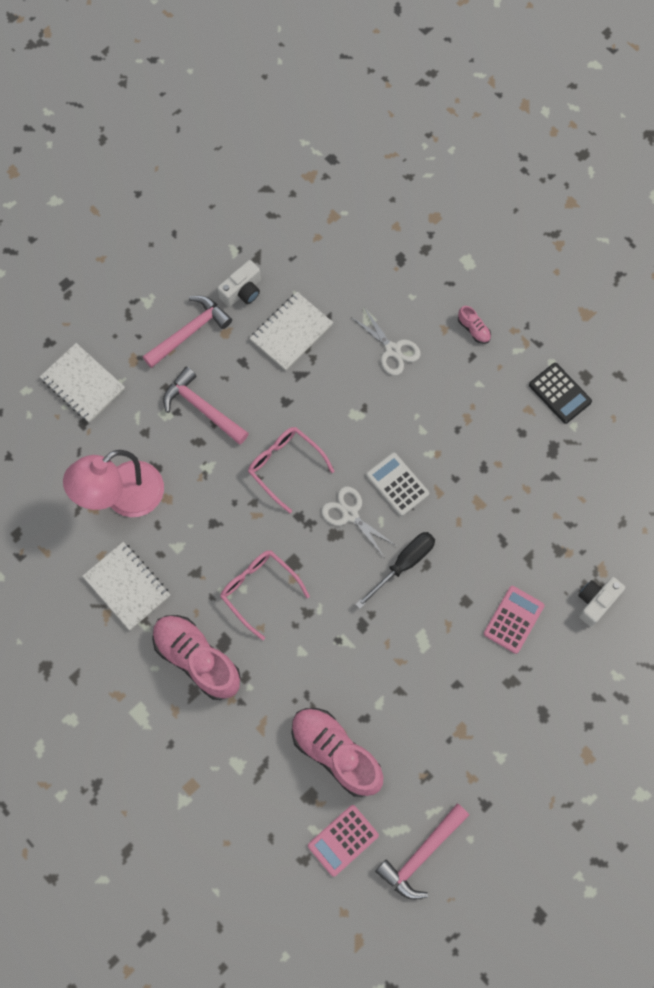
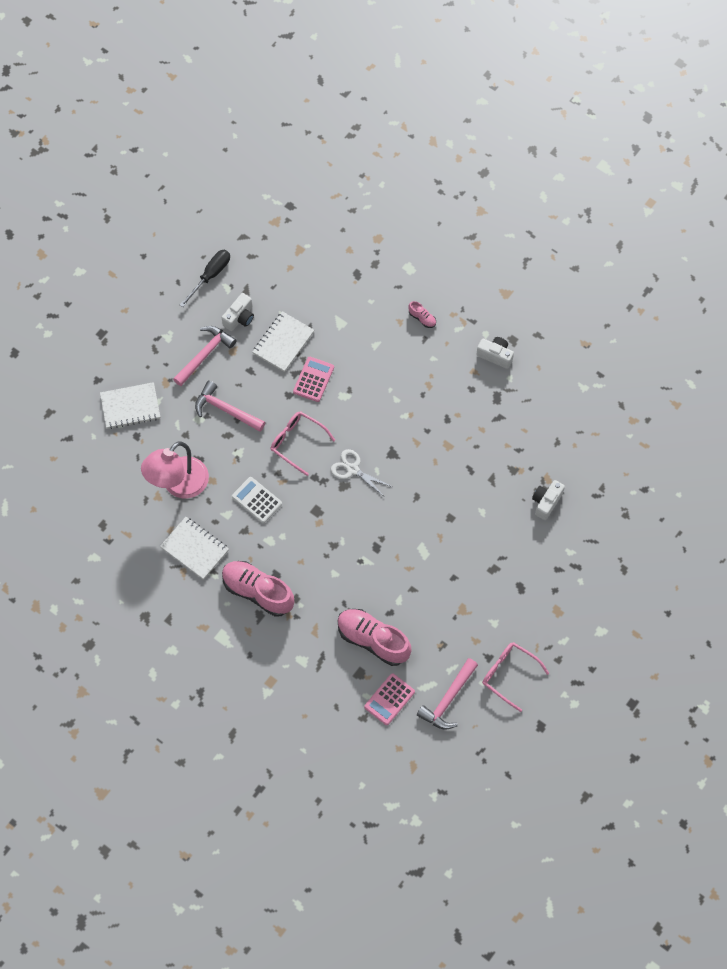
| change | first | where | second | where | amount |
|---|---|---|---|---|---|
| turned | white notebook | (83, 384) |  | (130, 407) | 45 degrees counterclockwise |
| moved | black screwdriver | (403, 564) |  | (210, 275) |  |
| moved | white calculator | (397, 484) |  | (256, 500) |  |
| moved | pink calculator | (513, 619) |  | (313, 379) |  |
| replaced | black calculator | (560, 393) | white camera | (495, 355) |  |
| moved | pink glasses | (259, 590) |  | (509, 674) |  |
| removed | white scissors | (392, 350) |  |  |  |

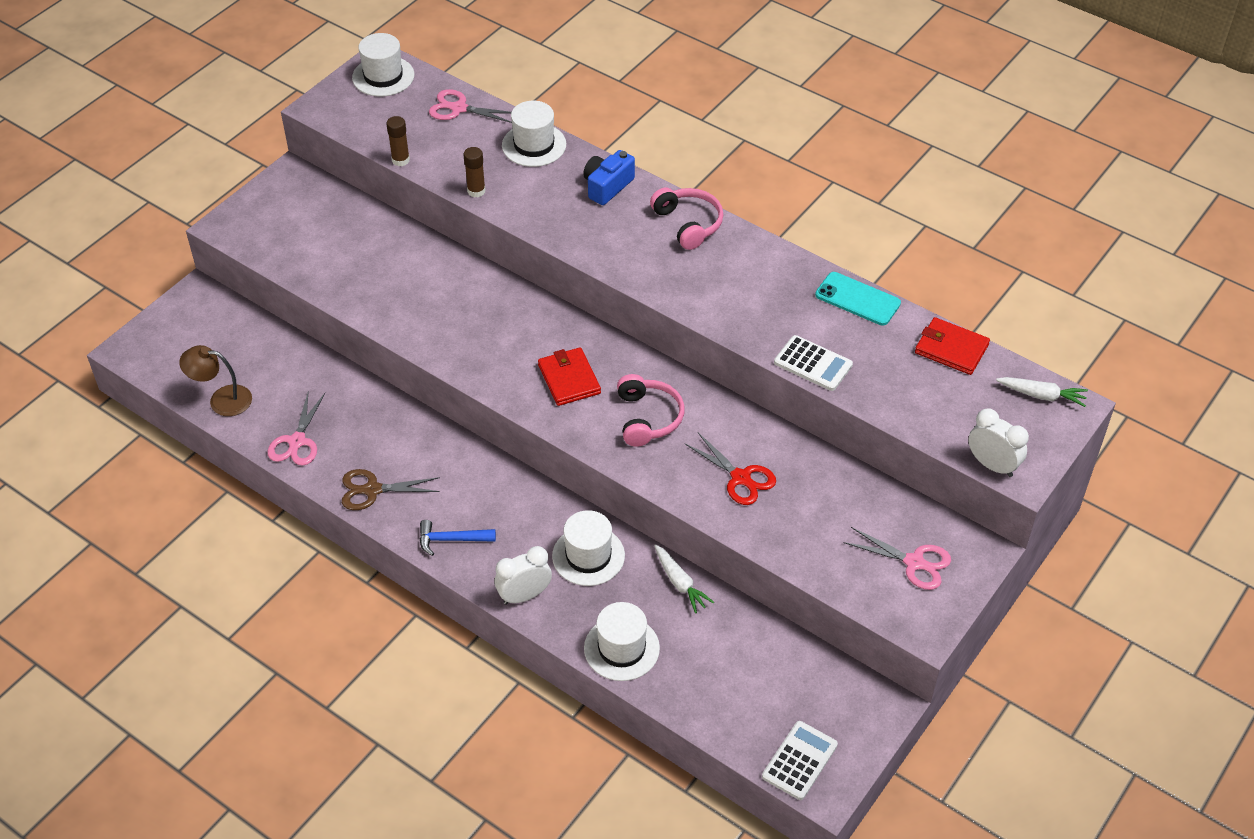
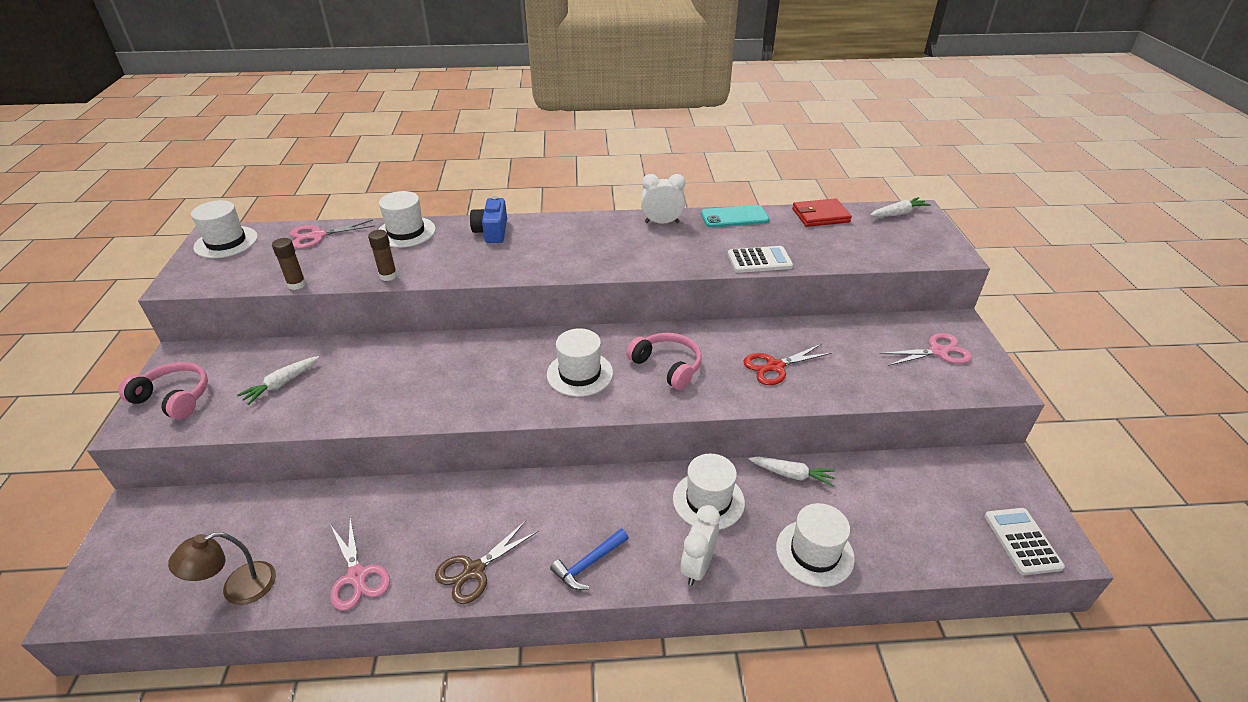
| change | first | where | second | where | amount |
|---|---|---|---|---|---|
| moved | pink headphones | (688, 224) |  | (174, 398) |  |
| added |  |  | white carrot | (281, 384) |  |
| replaced | red wallet | (569, 379) | white hat | (580, 373) |  |
| moved | white clock | (992, 465) |  | (662, 222) |  |
| turned | red scissors | (740, 478) |  | (775, 366) | 150 degrees clockwise |

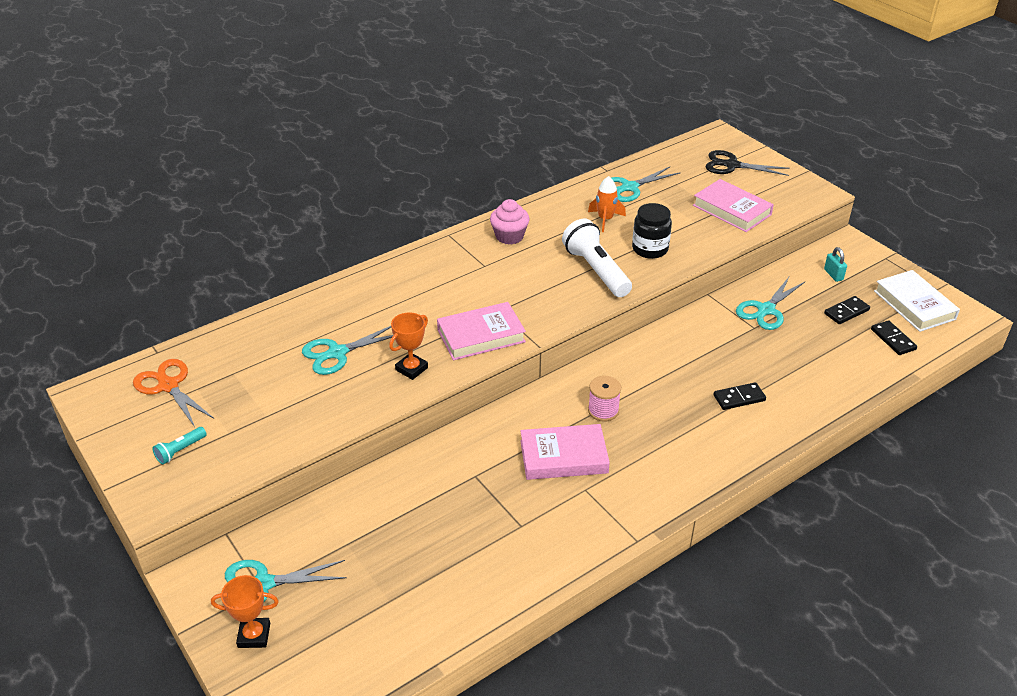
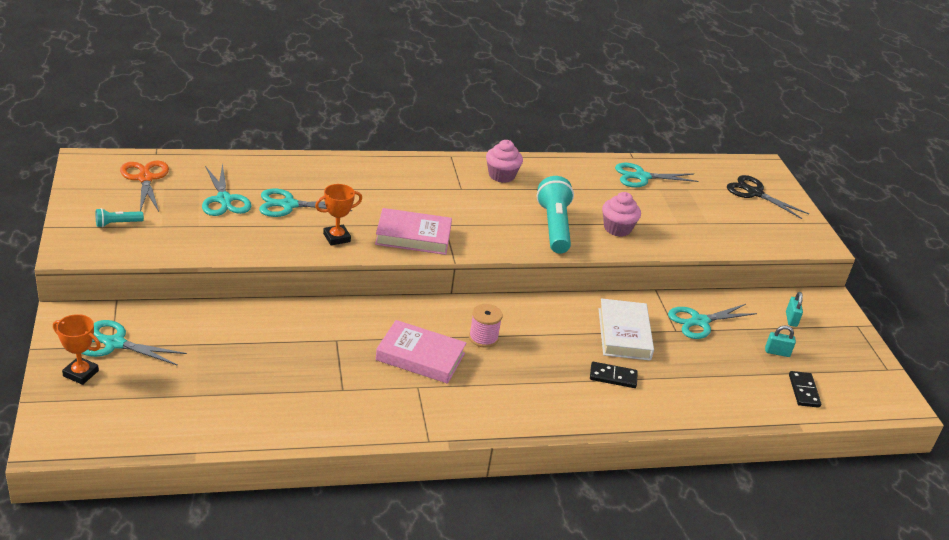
| change | first | where | second | where | amount |
|---|---|---|---|---|---|
| added |  |  | turquoise scissors | (224, 200) |  |
| recoloured | white flashlight | (596, 270) | turquoise flashlight | (554, 227) |  |
| moved | white book | (914, 305) |  | (624, 334) |  |
| replaced | black jar | (650, 249) | pink cupcake | (617, 228) |  |
| replaced | black domino | (846, 312) | turquoise padlock | (777, 352) |  |
| removed | orange rocket | (605, 219) |  |  |  |
| removed | pink book | (732, 210) |  |  |  |

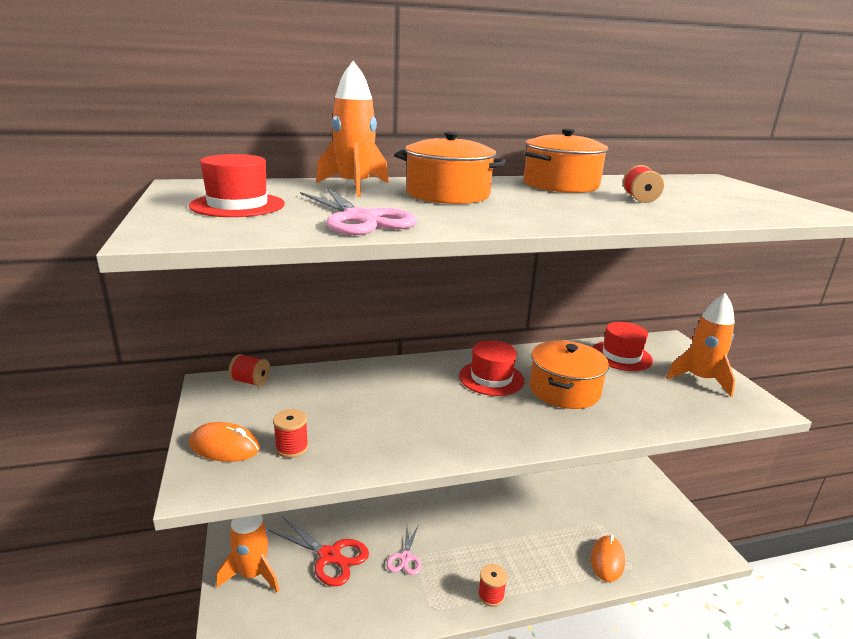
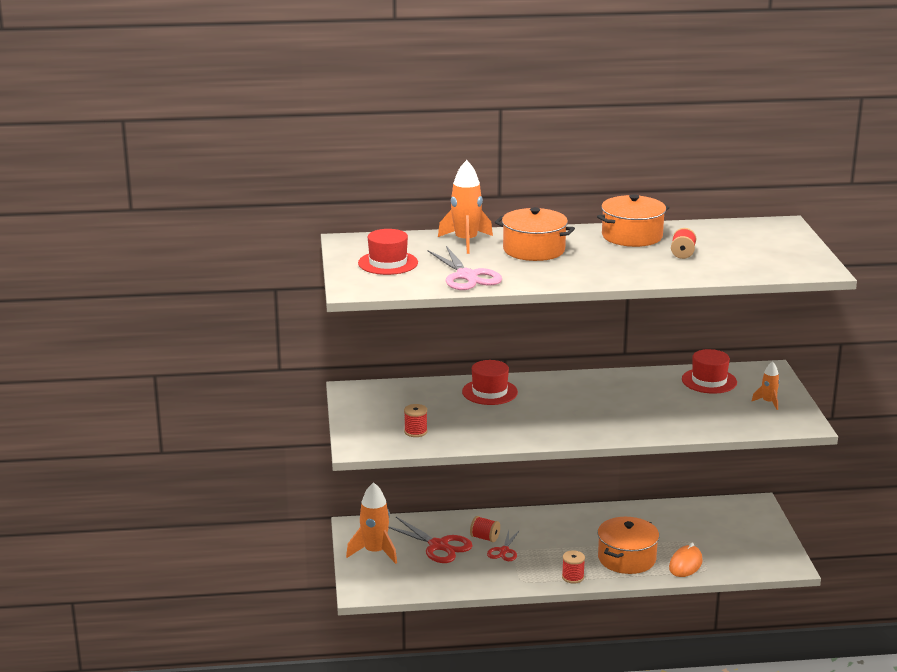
| change | first | where | second | where | amount |
|---|---|---|---|---|---|
| moved | red hat | (491, 378) |  | (489, 392) |  |
| moved | red spool | (250, 381) |  | (485, 538) |  |
| recoloured | pink scissors | (405, 558) | red scissors | (504, 551) |  |
| moved | orange pot | (564, 390) |  | (626, 558) |  |
| resized | orange rocket | (700, 379) |  | (768, 402) | x0.55 |
| removed | orange mouse | (224, 447) |  |  |  |

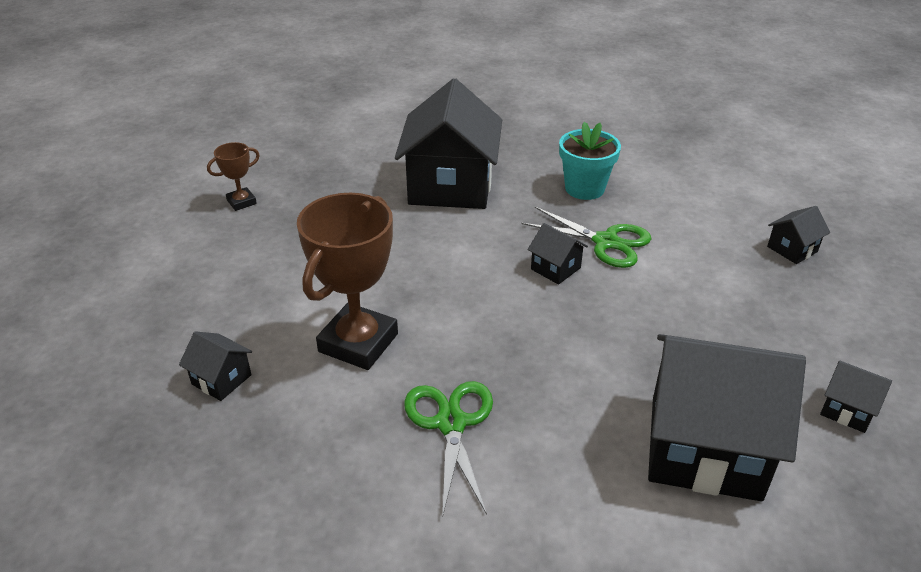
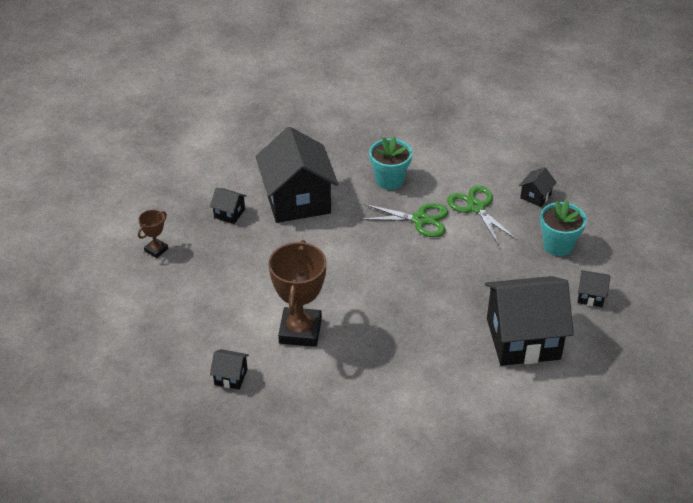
| change | first | where | second | where | amount |
|---|---|---|---|---|---|
| moved | black house | (555, 268) |  | (229, 213) |  |
| moved | green scissors | (451, 423) |  | (476, 207) |  |
| added |  |  | turquoise flower pot | (558, 245) |  |

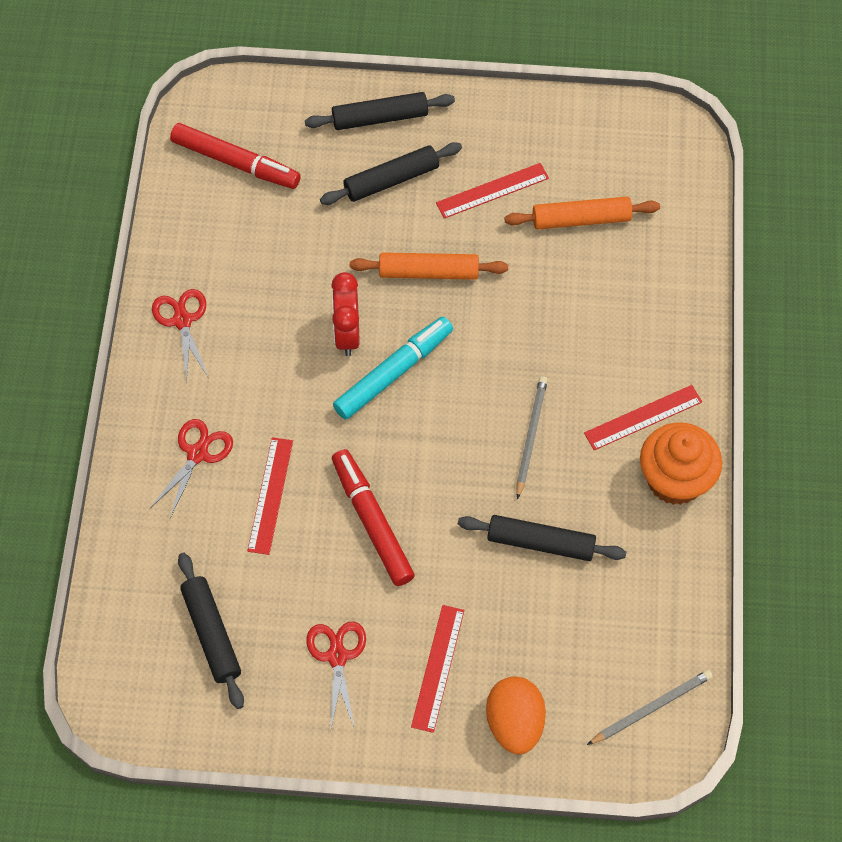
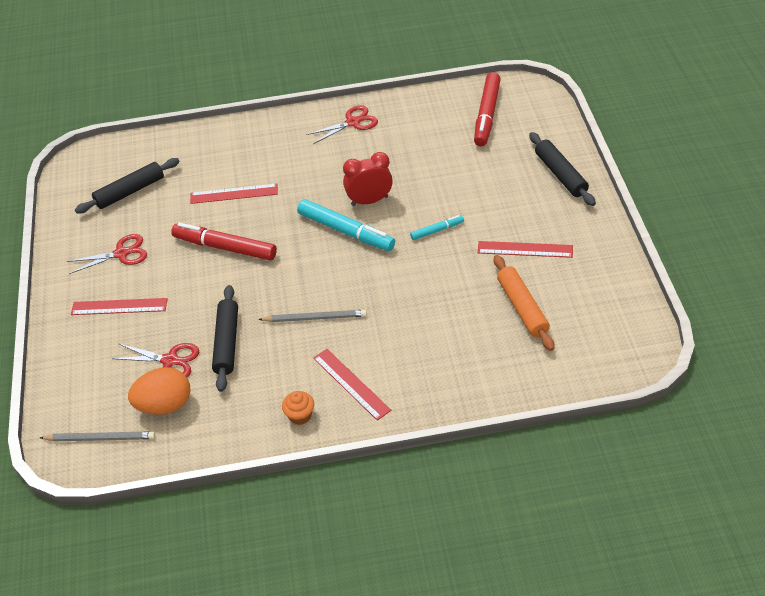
| change | first | where | second | where | amount |
|---|---|---|---|---|---|
| turned | grey pencil | (651, 707) |  | (100, 438) | 45 degrees counterclockwise |
| moved | red scissors | (197, 454) |  | (170, 360) |  |
| moved | orange egg | (514, 723) |  | (165, 405) |  |
| turned | red marker | (372, 521) |  | (225, 247) | 120 degrees counterclockwise |
| resized | orange cupcake | (675, 480) |  | (300, 415) | x0.48 |
| replaced | orange rolling pin | (428, 272) | turquoise marker | (437, 230) |  |
| turned | red ruler | (492, 191) |  | (525, 249) | 45 degrees counterclockwise |
| removed | black rolling pin | (391, 180) |  |  |  |

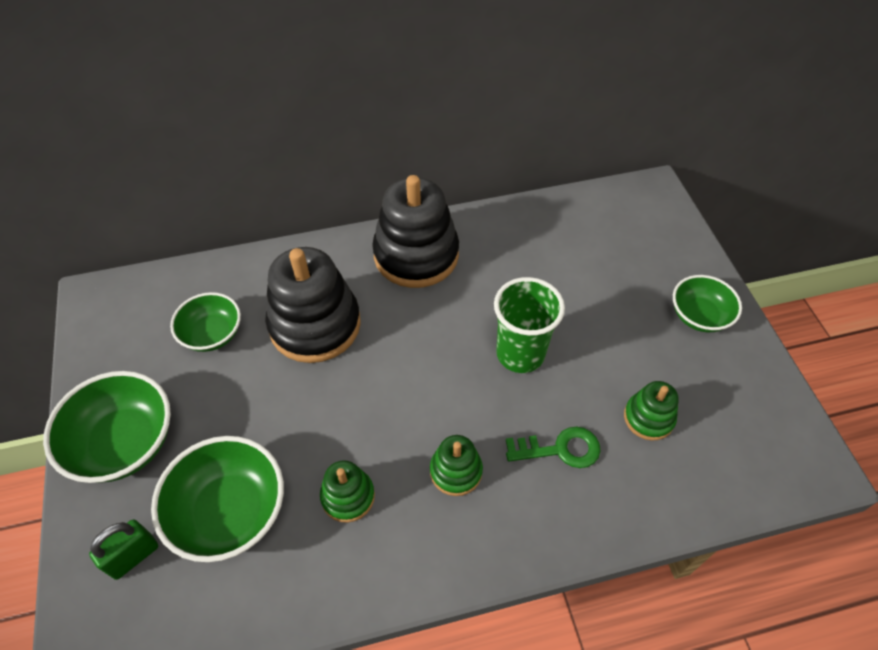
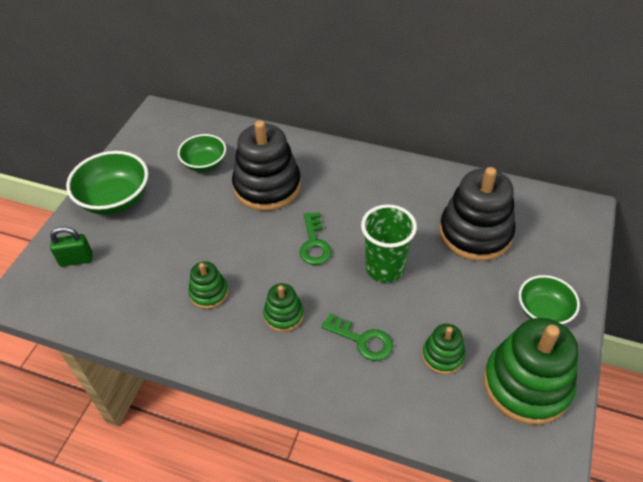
| change | first | where | second | where | amount |
|---|---|---|---|---|---|
| added |  |  | green key | (314, 243) |  |
| moved | black stacking toy | (416, 255) |  | (475, 233) |  |
| added |  |  | green stacking toy | (526, 385) |  |
| removed | green bowl | (230, 512) |  |  |  |

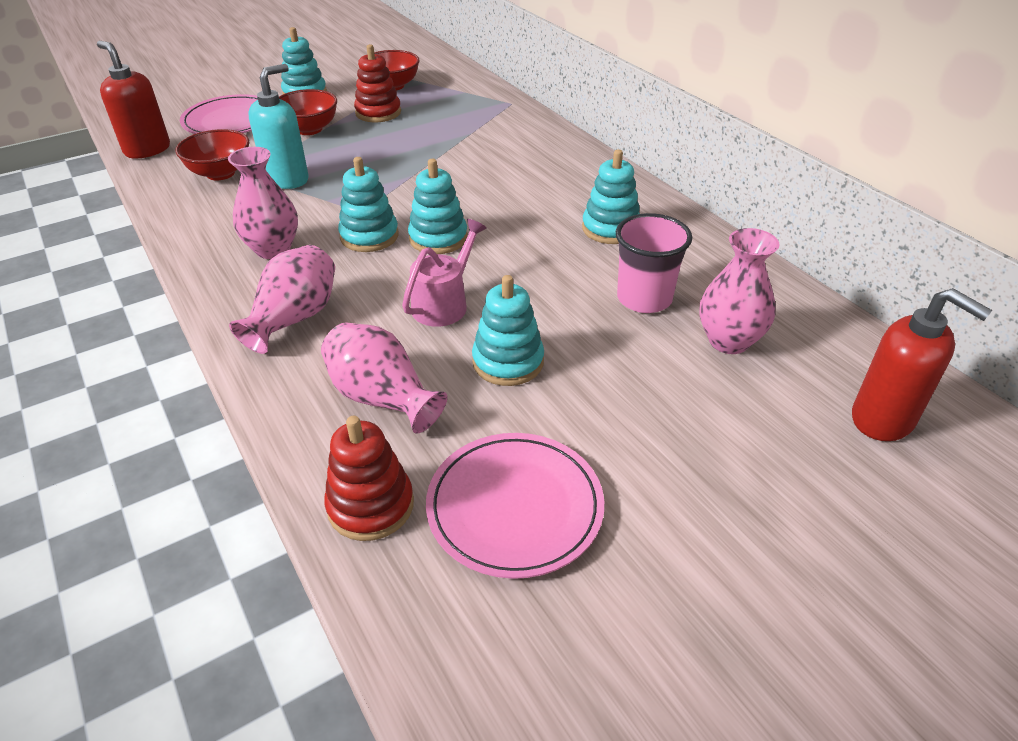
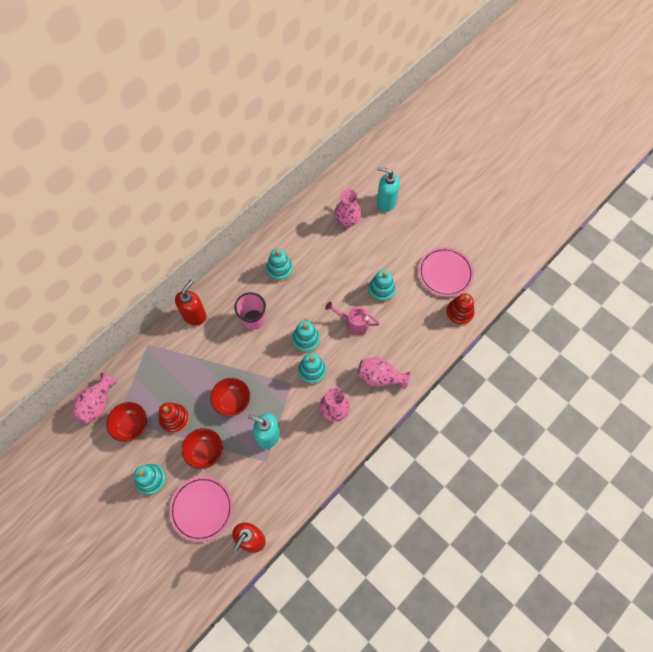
| change | first | where | second | where | amount |
|---|---|---|---|---|---|
| moved | pink vase | (382, 398) |  | (97, 404) |  |
| moved | red soap dispenser | (883, 419) |  | (194, 315) |  |
| moved | red bowl | (220, 173) |  | (232, 401) |  |
| moved | pink cup | (644, 299) |  | (253, 319) |  |
| added |  |  | turquoise soap dispenser | (386, 202) |  |

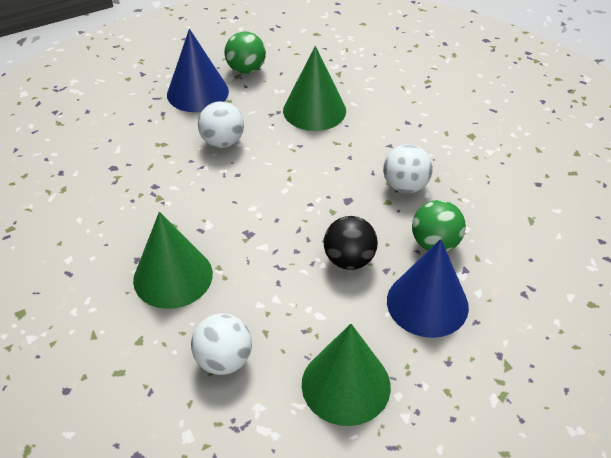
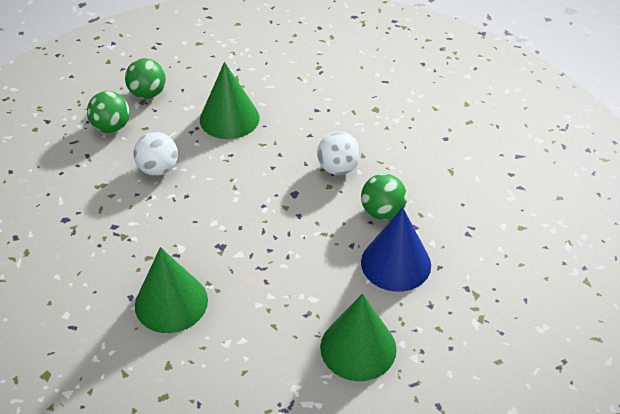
| change | first | where | second | where | amount |
|---|---|---|---|---|---|
| replaced | blue cone | (197, 93) | green ball | (111, 127) |  |
| removed | white ball | (224, 360) |  |  |  |
| removed | black ball | (349, 260) |  |  |  |

